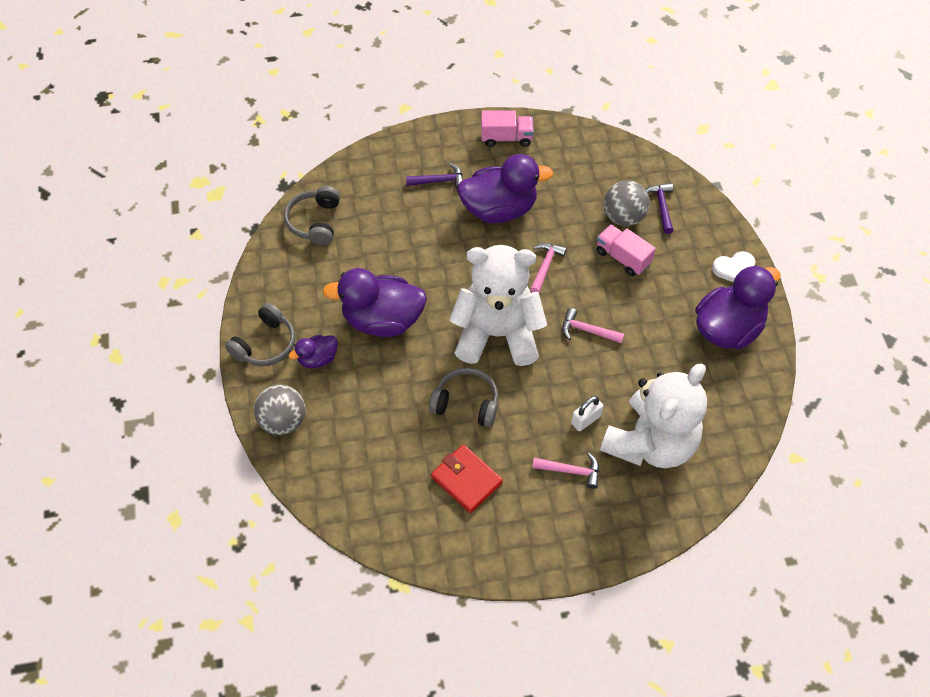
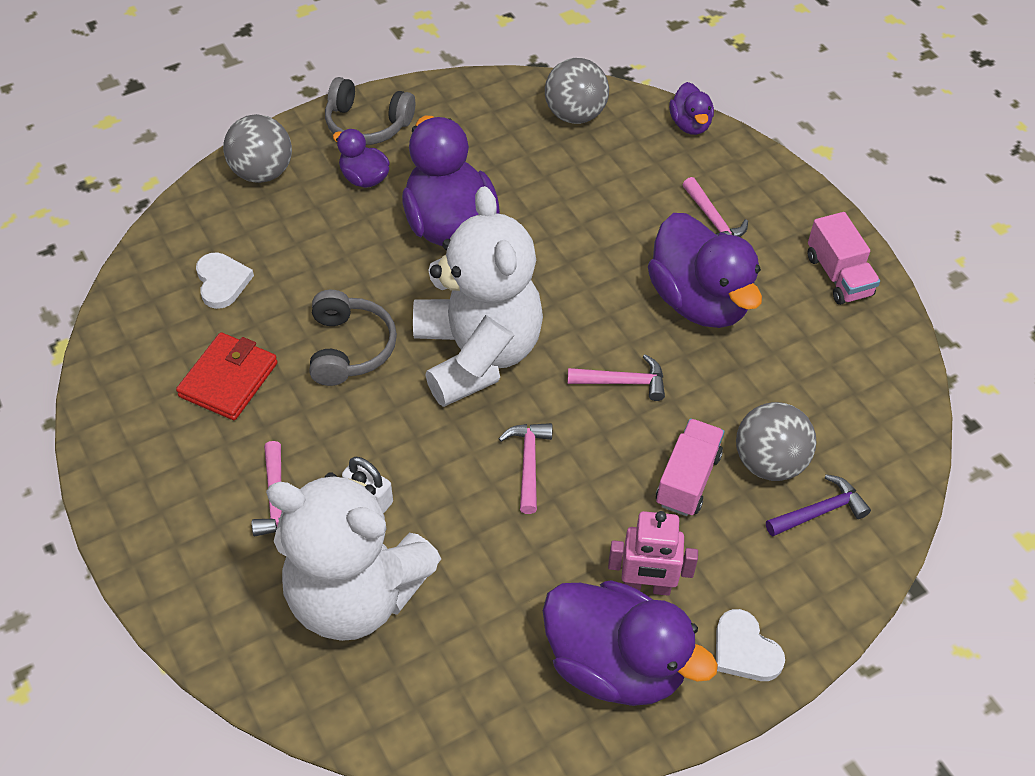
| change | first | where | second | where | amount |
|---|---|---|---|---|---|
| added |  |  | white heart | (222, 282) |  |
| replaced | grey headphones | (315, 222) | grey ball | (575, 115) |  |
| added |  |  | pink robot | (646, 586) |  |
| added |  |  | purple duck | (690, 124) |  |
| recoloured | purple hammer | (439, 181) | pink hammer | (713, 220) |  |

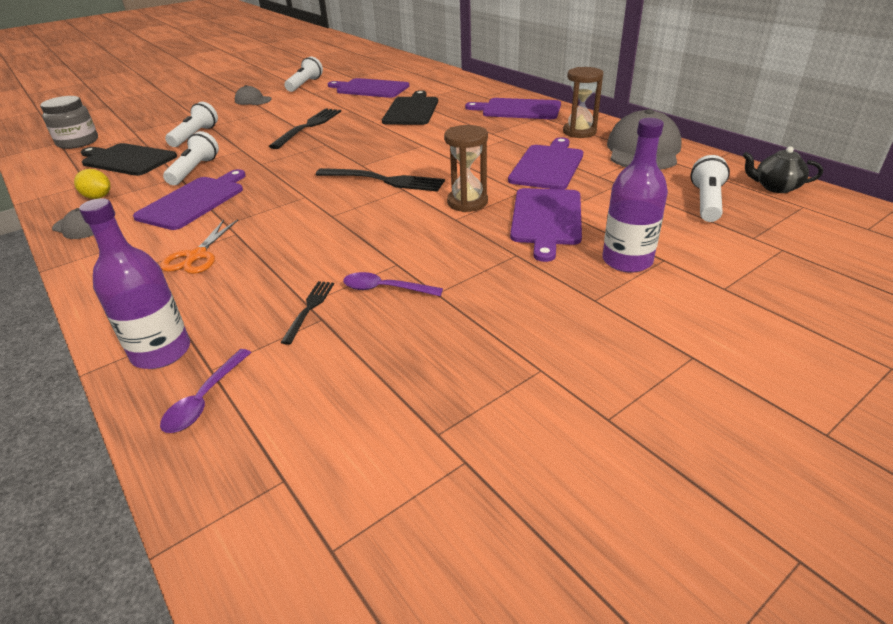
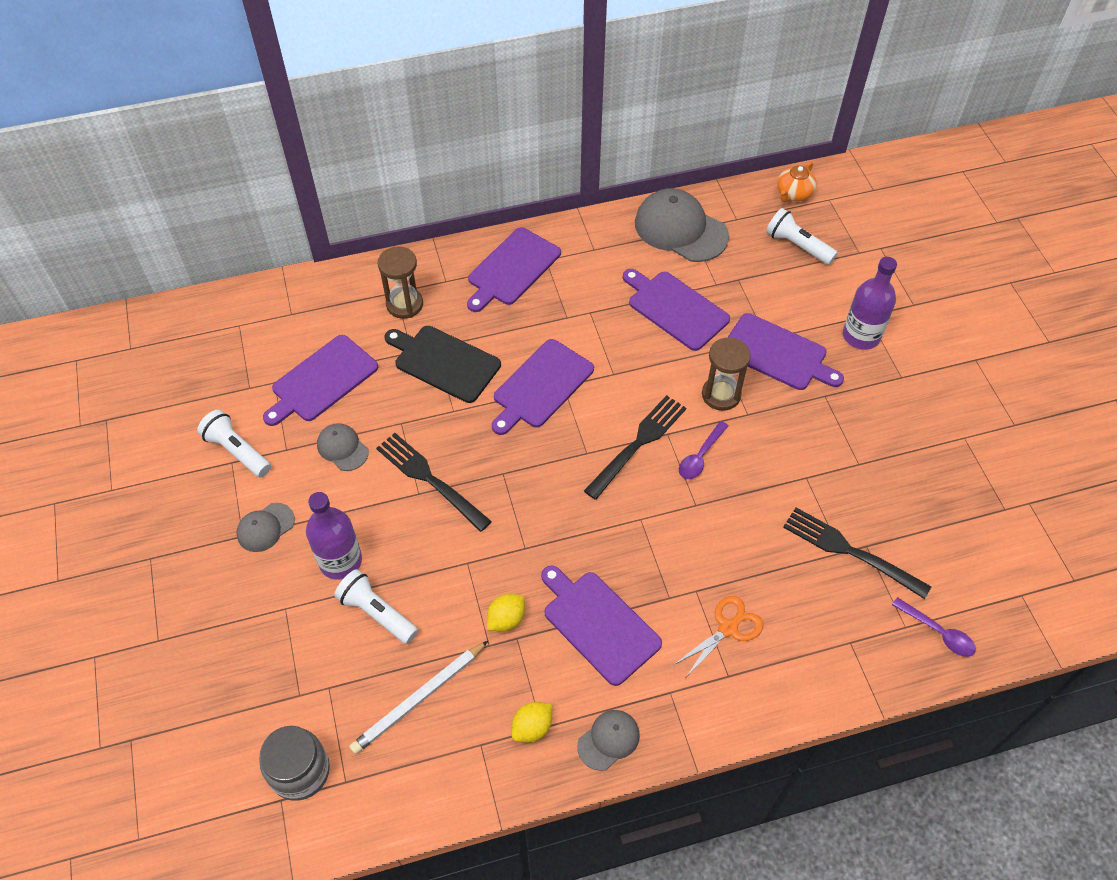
| change | first | where | second | where | amount |
|---|---|---|---|---|---|
| moved | purple bottle | (161, 352) |  | (340, 561) |  |
| added |  |  | grey cap | (342, 448) |  |
| replaced | black cutting board | (127, 159) | white pencil | (419, 699) |  |
| moved | brown hourglass | (579, 132) |  | (404, 304) |  |
| replaced | white flashlight | (194, 170) | yellow lemon | (506, 619) |  |
| added |  |  | purple cutting board | (541, 386) |  |
| turned | orange scissors | (196, 256) |  | (728, 628) | 75 degrees counterclockwise |
| moved | purple spoon | (385, 289) |  | (700, 456) |  |
| recoloured | black teapot | (775, 187) | orange teapot | (793, 194) |  |
| resized | black fork | (309, 309) |  | (850, 551) | x1.84 |

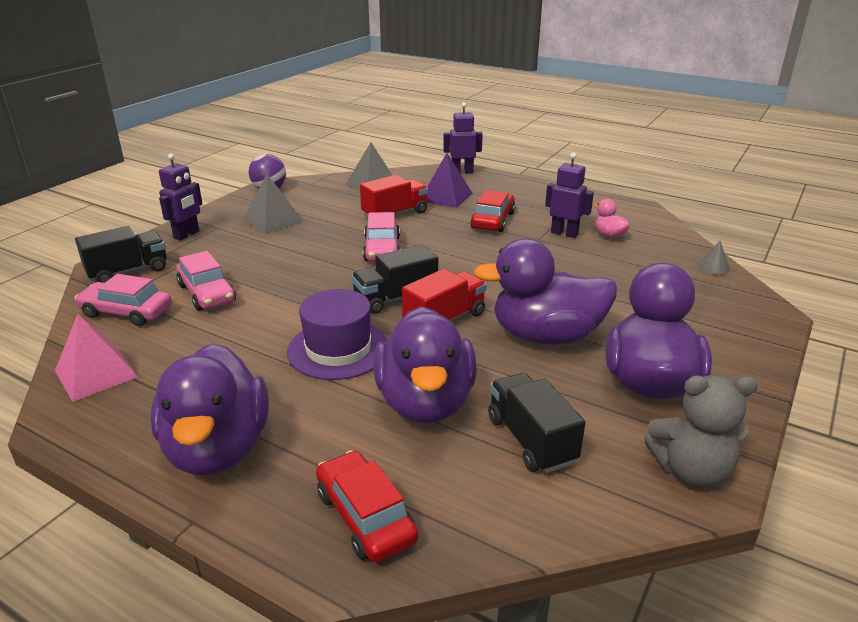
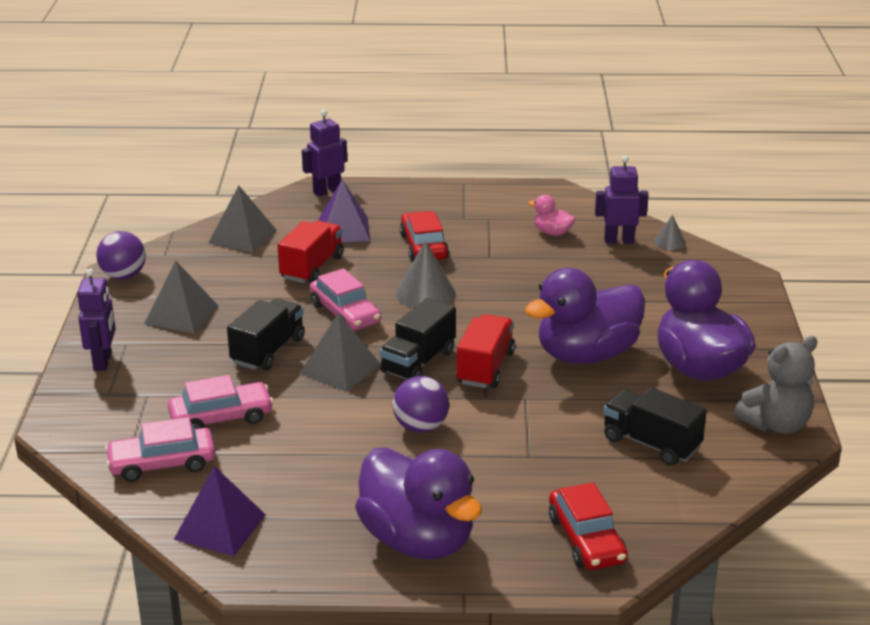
| change | first | where | second | where | amount |
|---|---|---|---|---|---|
| turned | pink car | (207, 293) |  | (221, 417) | 45 degrees counterclockwise |
| recoloured | pink pyramid | (96, 373) | purple pyramid | (220, 526) |  |
| moved | black truck | (128, 272) |  | (268, 351) |  |
| added |  |  | grey pyramid | (340, 368) |  |
| replaced | purple hat | (338, 349) | purple ball | (420, 427) |  |
| added |  |  | grey cone | (425, 293) |  |
| turned | red car | (365, 516) |  | (586, 539) | 135 degrees counterclockwise |
| moved | purple robot | (564, 233) |  | (619, 240) |  |
| removed | purple duck | (425, 402) |  |  |  |

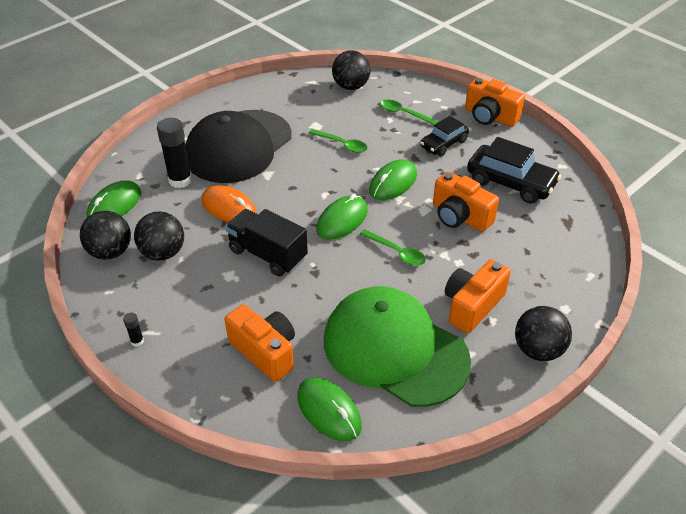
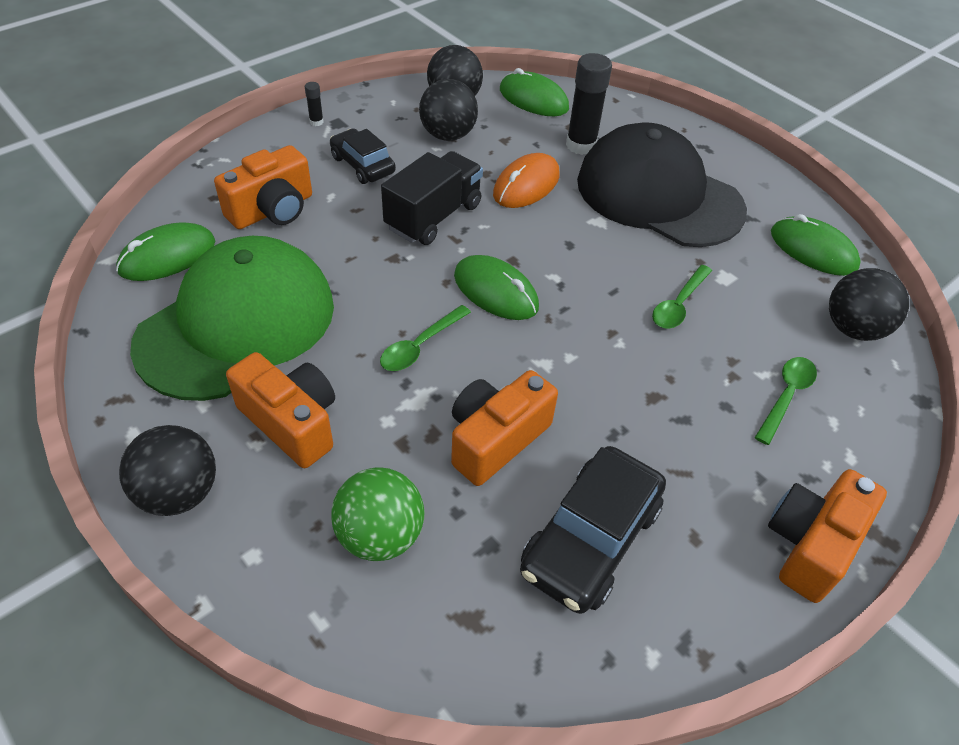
| change | first | where | second | where | amount |
|---|---|---|---|---|---|
| moved | black car | (443, 144) |  | (363, 165) |  |
| added |  |  | green ball | (380, 535) |  |
| moved | green mouse | (393, 182) |  | (813, 250) |  |

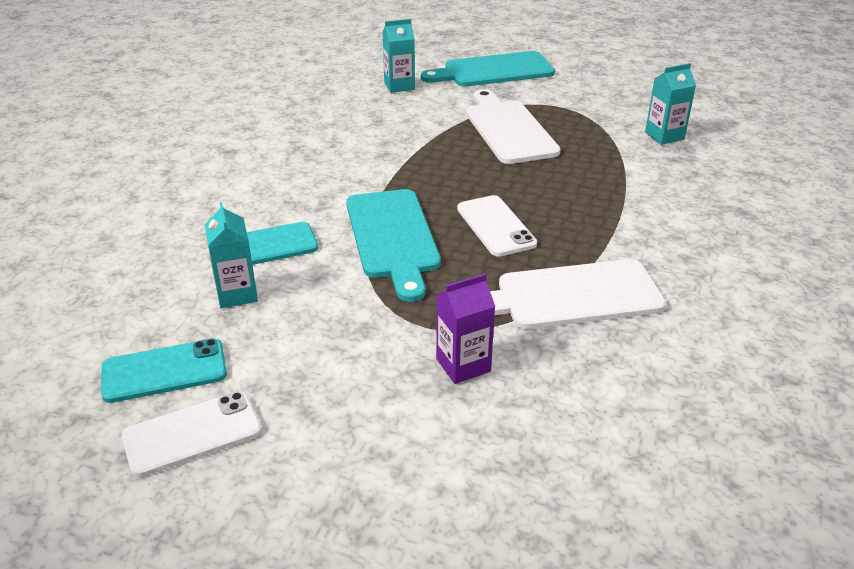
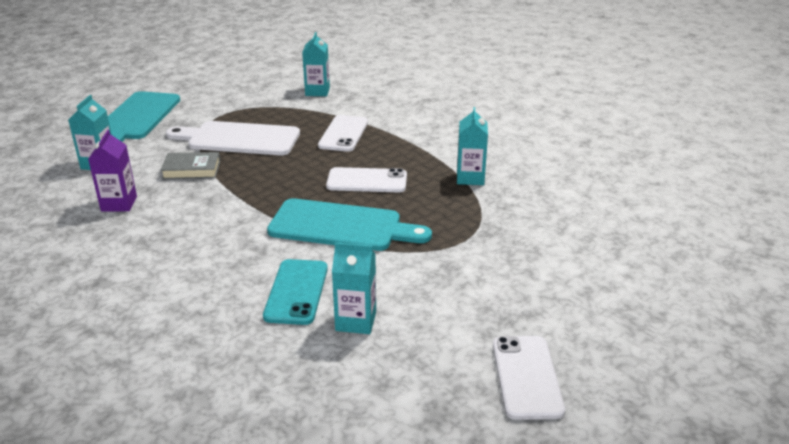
| change | first | where | second | where | amount |
|---|---|---|---|---|---|
| moved | purple carton | (463, 365) |  | (119, 204) |  |
| added |  |  | grey book | (191, 170) |  |
| added |  |  | white phone | (343, 134) |  |
| replaced | white cutting board | (571, 296) | turquoise carton | (470, 178) |  |
| removed | turquoise phone | (164, 371) |  |  |  |

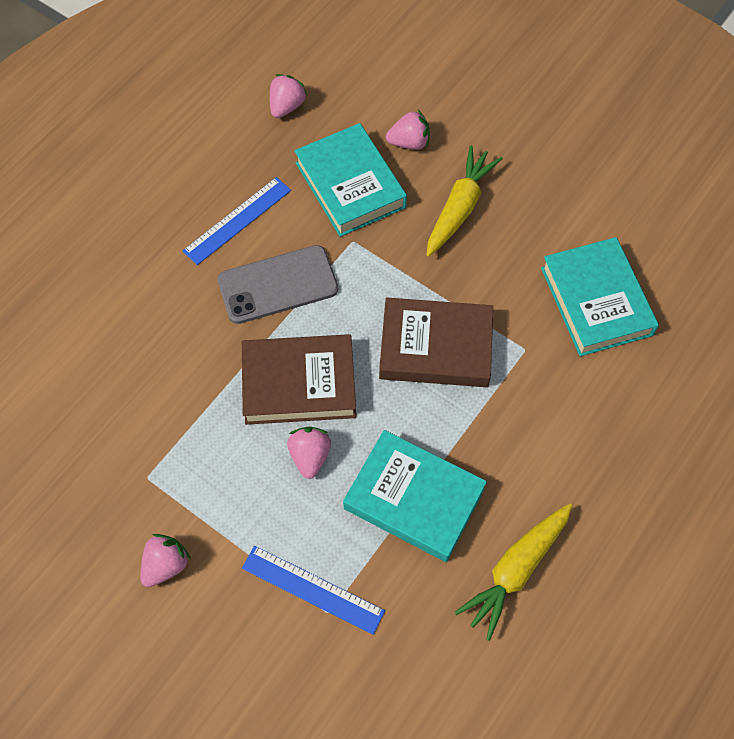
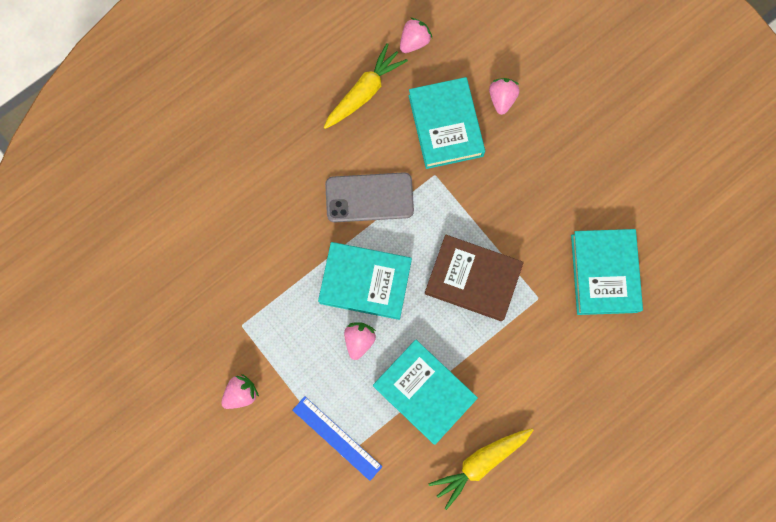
| change | first | where | second | where | amount |
|---|---|---|---|---|---|
| recoloured | brown book | (299, 383) | turquoise book | (365, 282) |  |
| moved | yellow carrot | (459, 207) |  | (364, 92) |  |
| turned | pink strawberry | (409, 142) |  | (501, 99) | 90 degrees counterclockwise |
| removed | blue ruler | (237, 220) |  |  |  |

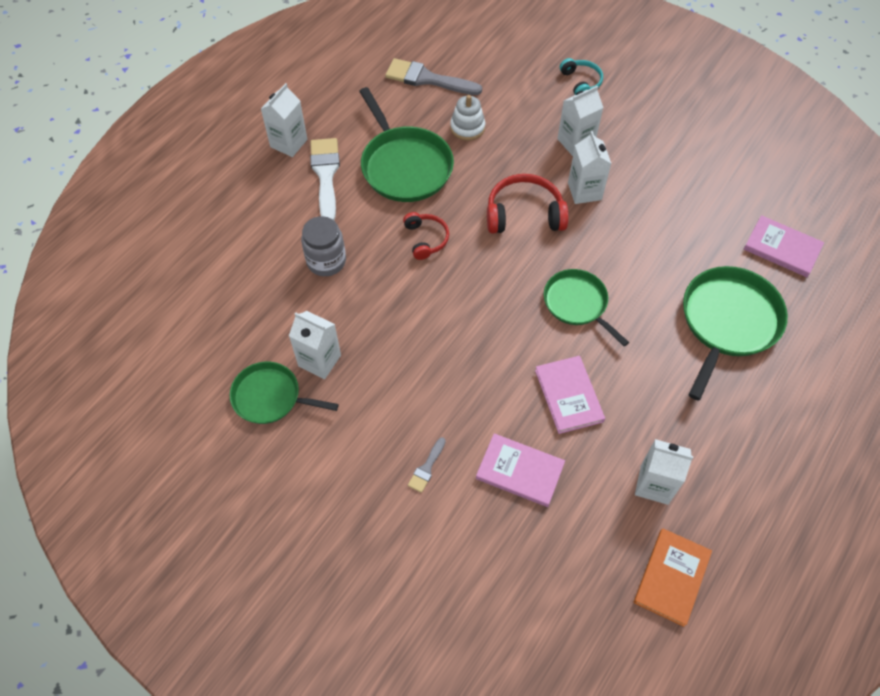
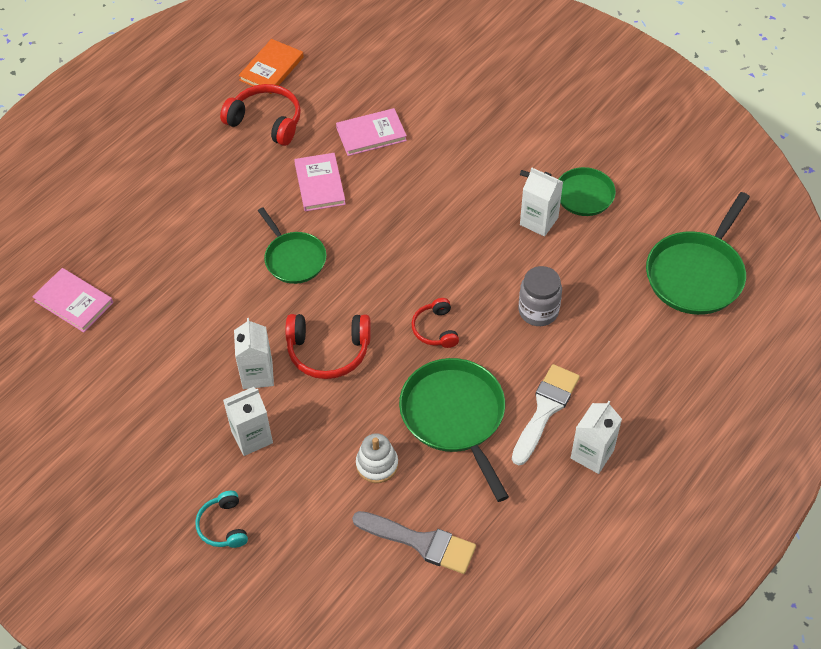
| change | first | where | second | where | amount |
|---|---|---|---|---|---|
| replaced | white carton | (654, 484) | red headphones | (266, 121) |  |
| turned | pink book | (520, 471) |  | (371, 134) | 45 degrees counterclockwise |
| turned | white brush | (325, 175) |  | (545, 409) | 150 degrees counterclockwise |
| moved | green pan | (728, 322) |  | (696, 274) |  |
| removed | grey brush | (426, 468) |  |  |  |

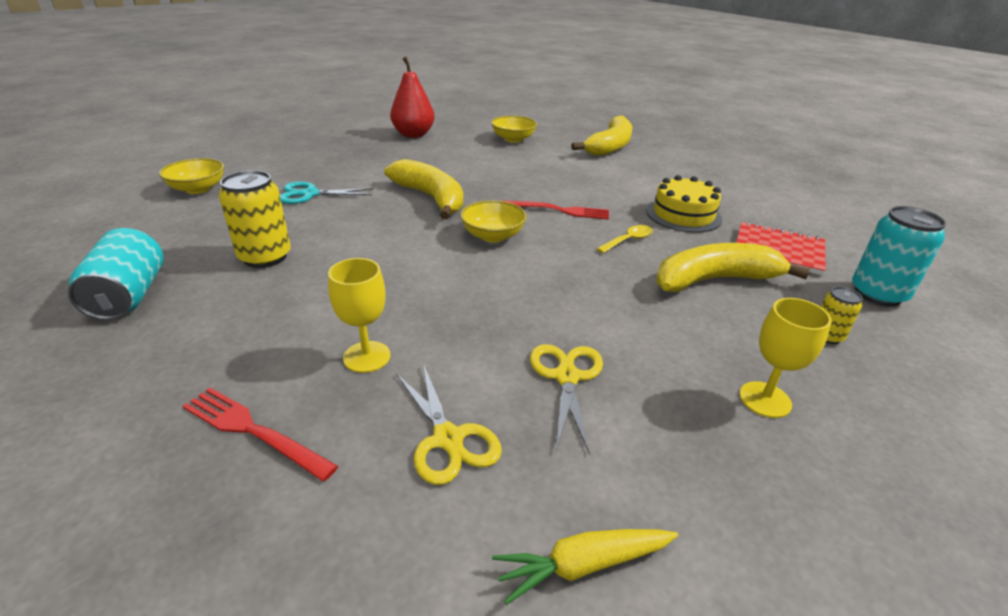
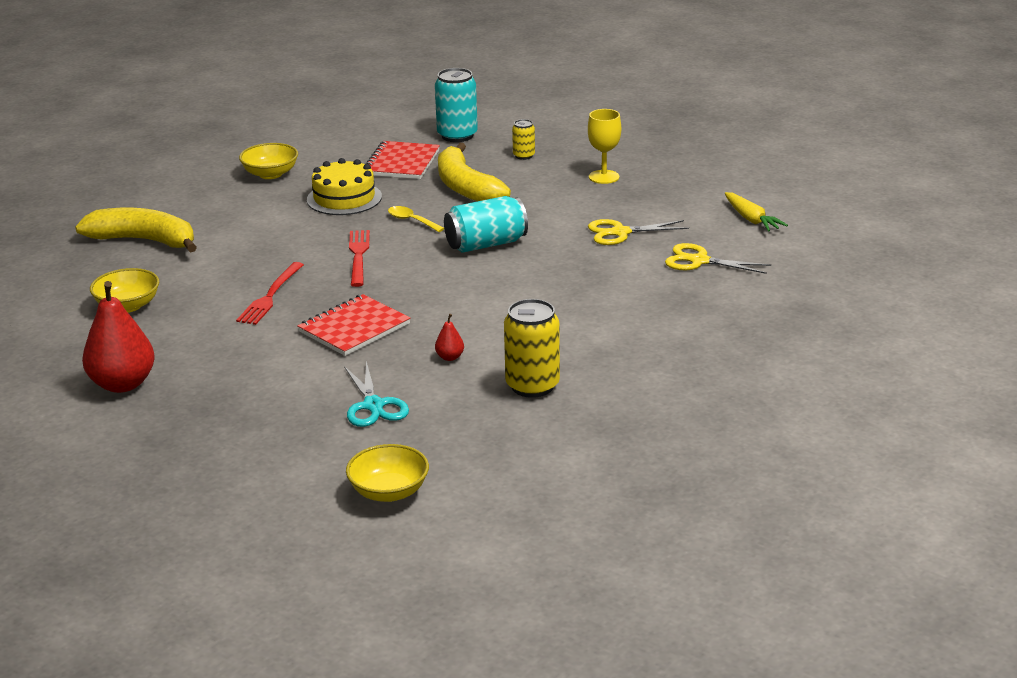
| change | first | where | second | where | amount |
|---|---|---|---|---|---|
| moved | red fork | (253, 431) |  | (270, 296) |  |
| moved | yellow bowl | (493, 236) |  | (270, 174) |  |
| replaced | yellow banana | (431, 198) | red notebook | (354, 328) |  |
| added |  |  | red pear | (450, 357) |  |
| moved | turquoise can | (129, 296) |  | (486, 244) |  |
| turned | yellow scissors | (448, 439) |  | (699, 261) | 120 degrees counterclockwise |
| removed | yellow goblet | (367, 357) |  |  |  |

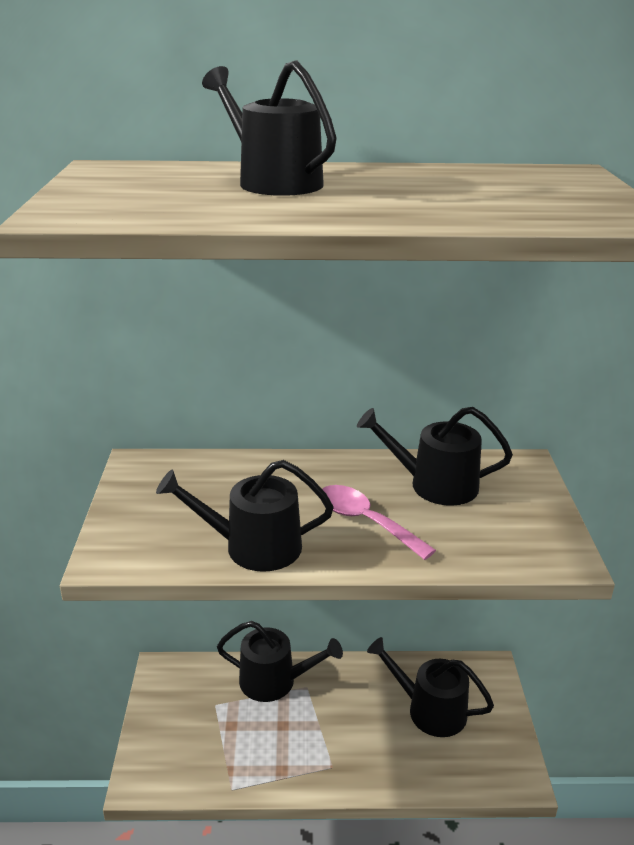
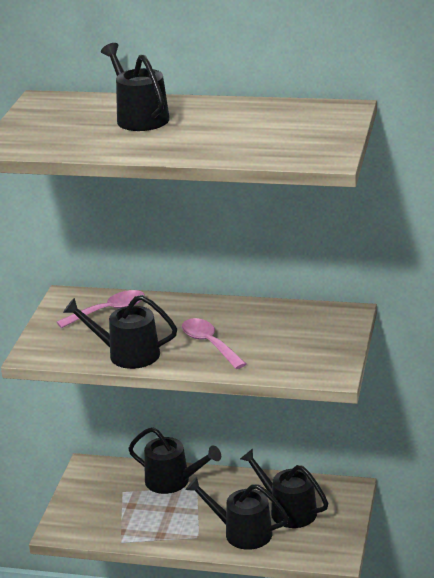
| change | first | where | second | where | amount |
|---|---|---|---|---|---|
| added |  |  | pink spoon | (108, 311) |  |
| moved | black watering can | (435, 485) |  | (242, 532) |  |

